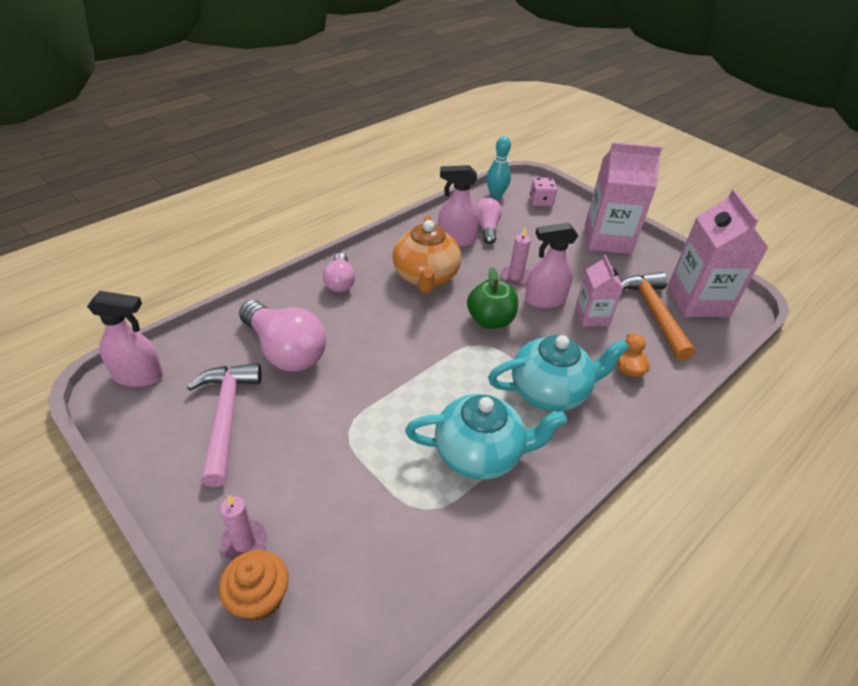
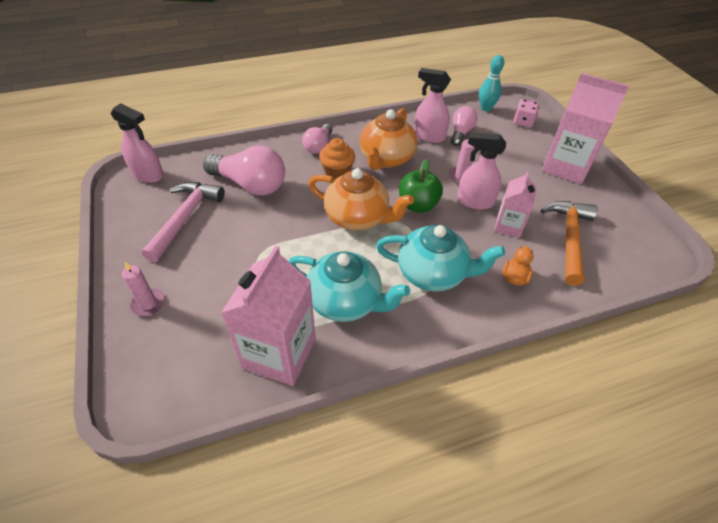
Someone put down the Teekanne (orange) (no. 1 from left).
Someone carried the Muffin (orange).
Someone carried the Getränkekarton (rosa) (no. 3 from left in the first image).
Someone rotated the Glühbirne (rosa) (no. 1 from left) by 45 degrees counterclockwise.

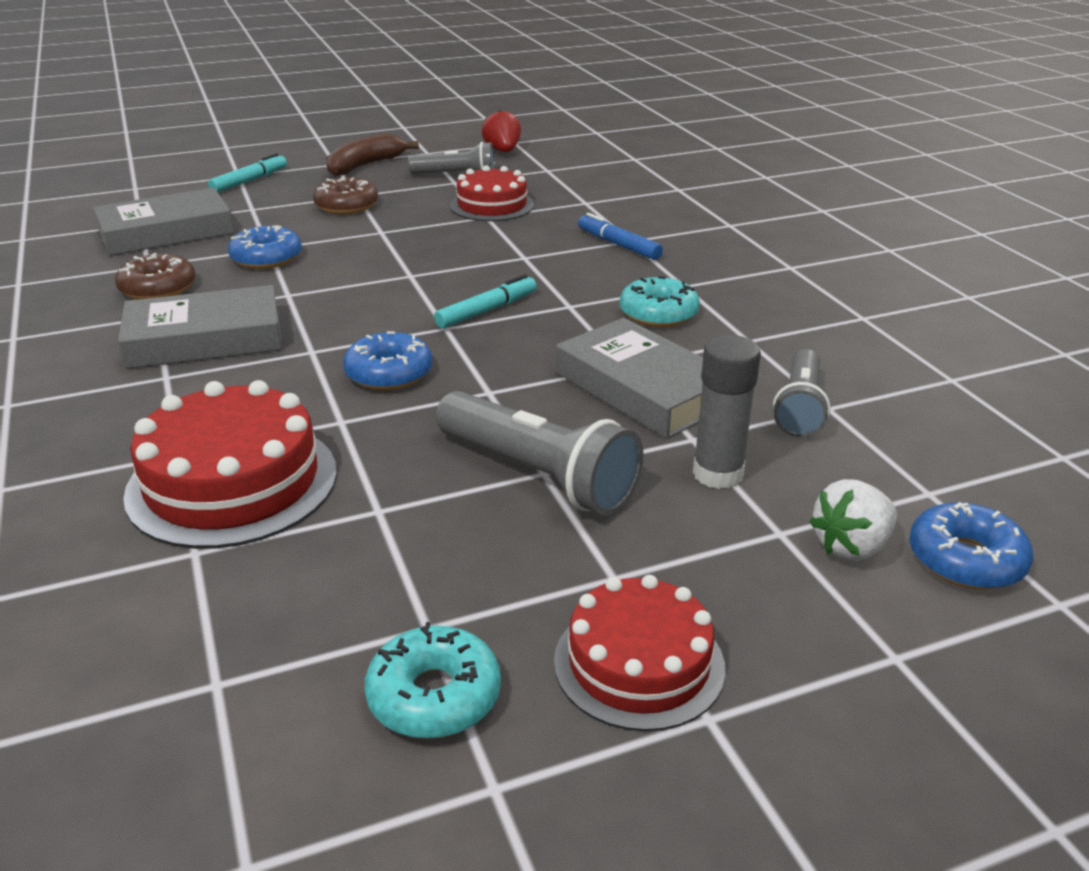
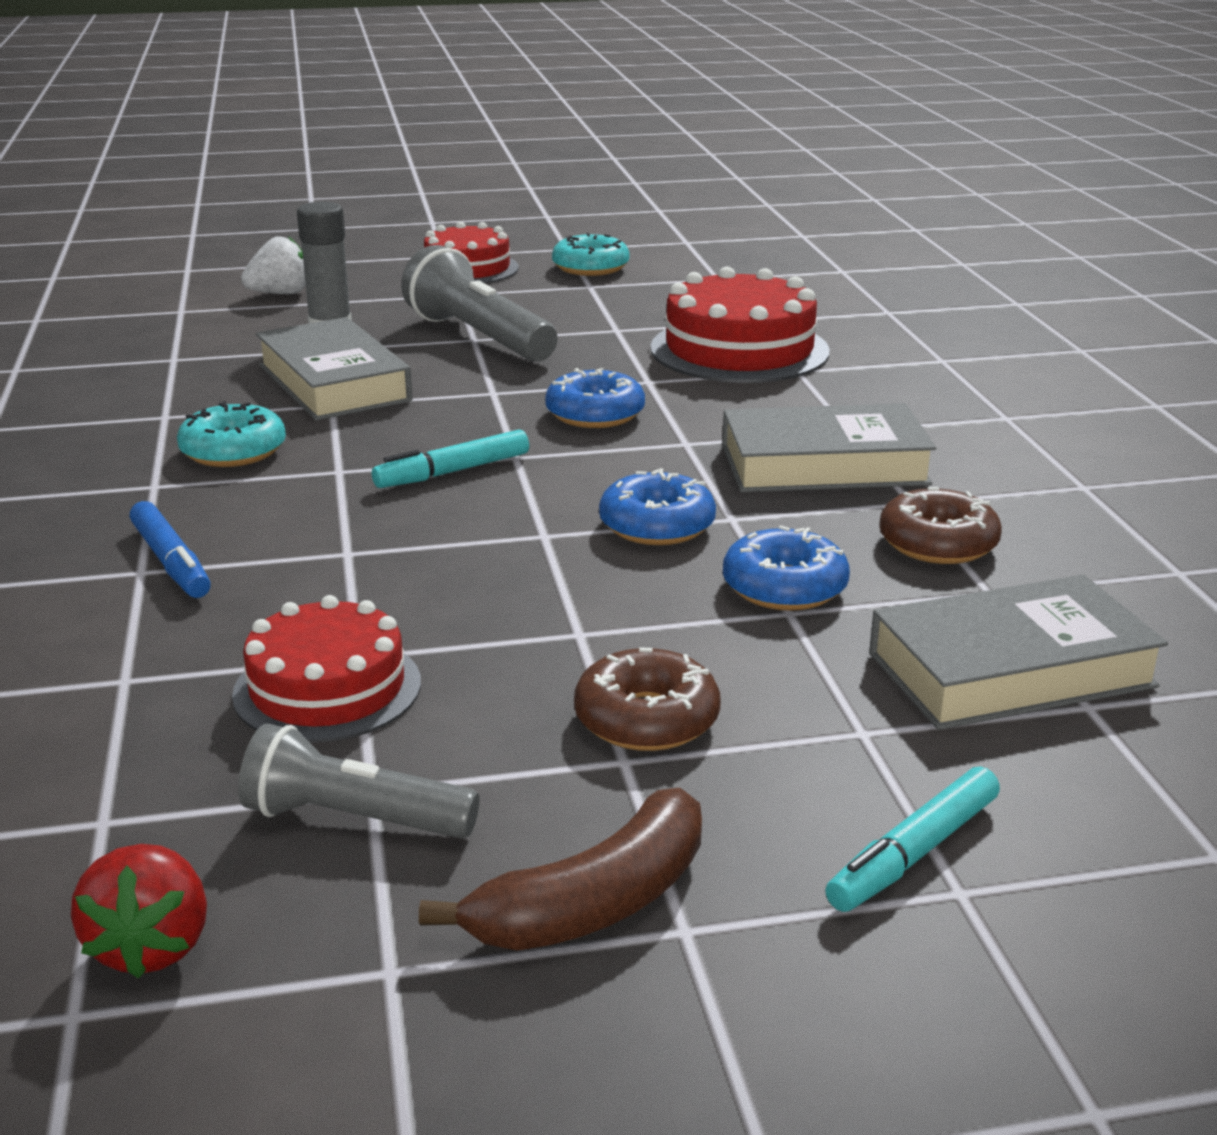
Someone took away the Taschenlampe (grau) (no. 3 from left).
Someone carried the Donut (blau) (no. 3 from left in the first image).

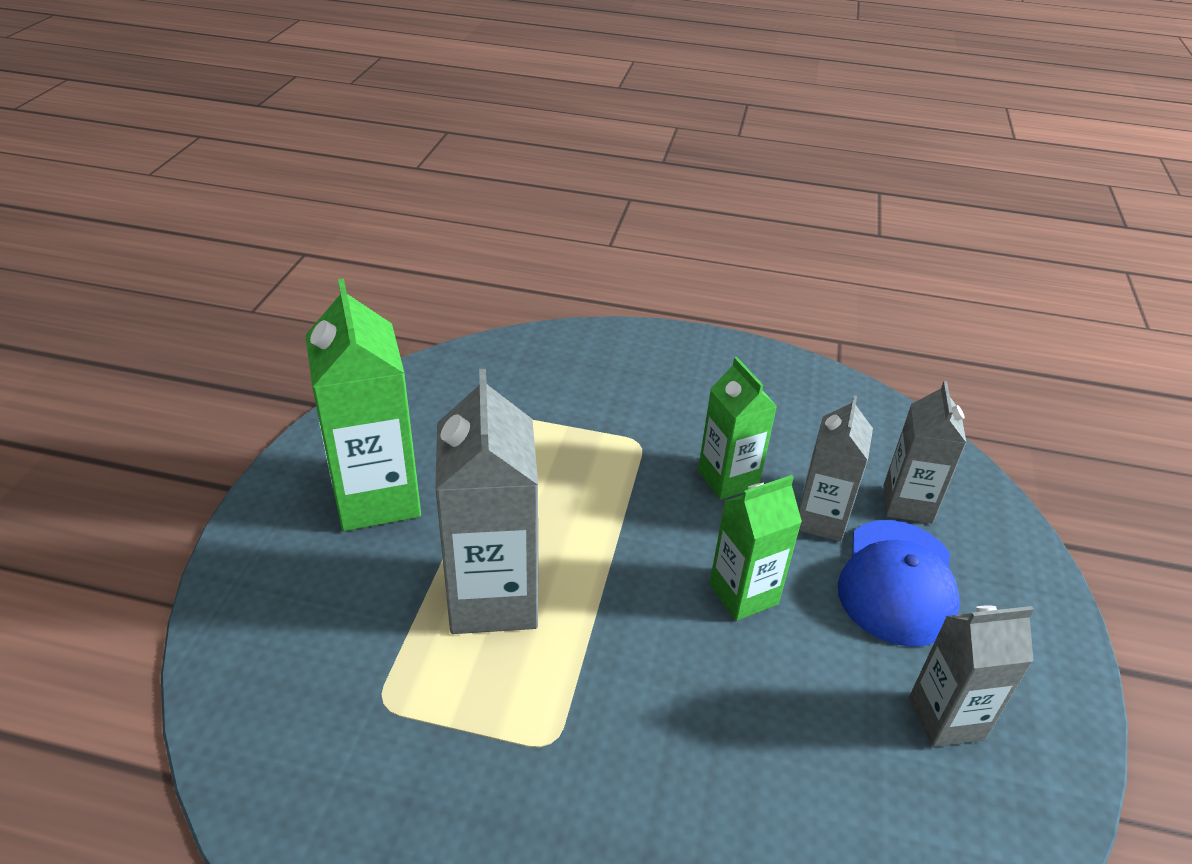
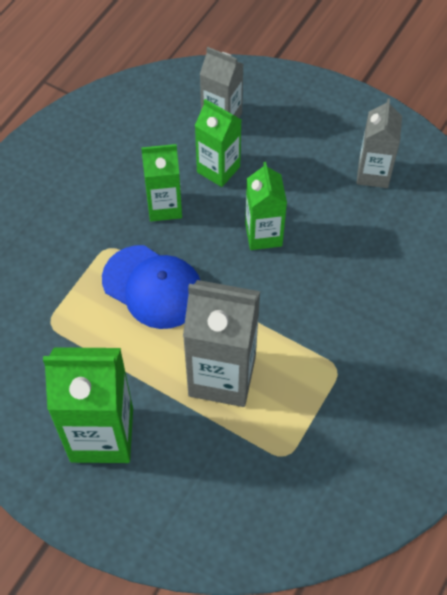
Someone carried the Kappe (blau).
Someone repainted the Getränkekarton (grau) (no. 2 from left), which became the Getränkekarton (grün) (no. 3 from left).

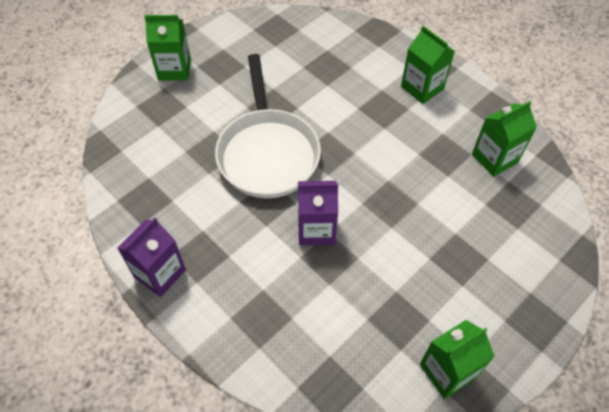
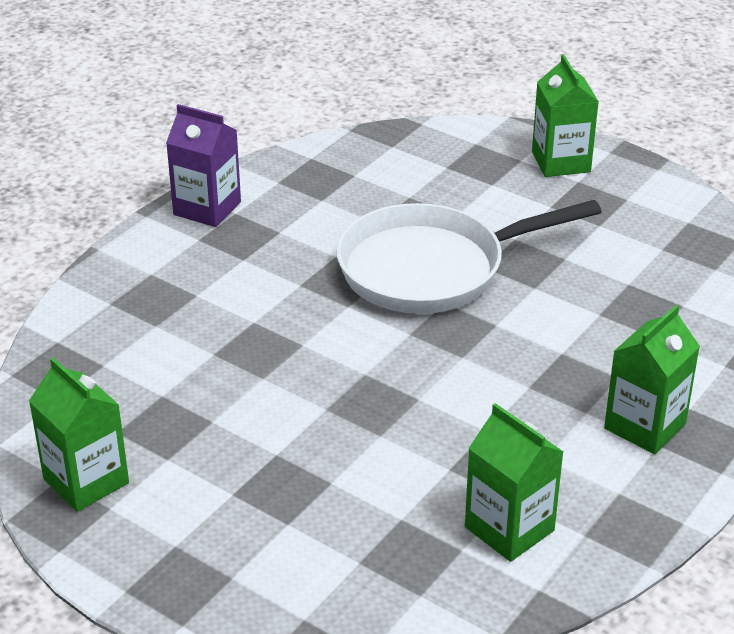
Someone took away the Getränkekarton (lila) (no. 2 from left).

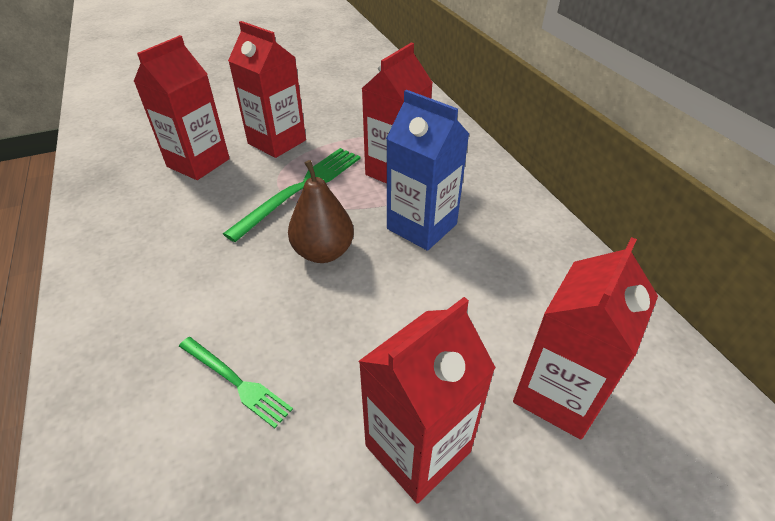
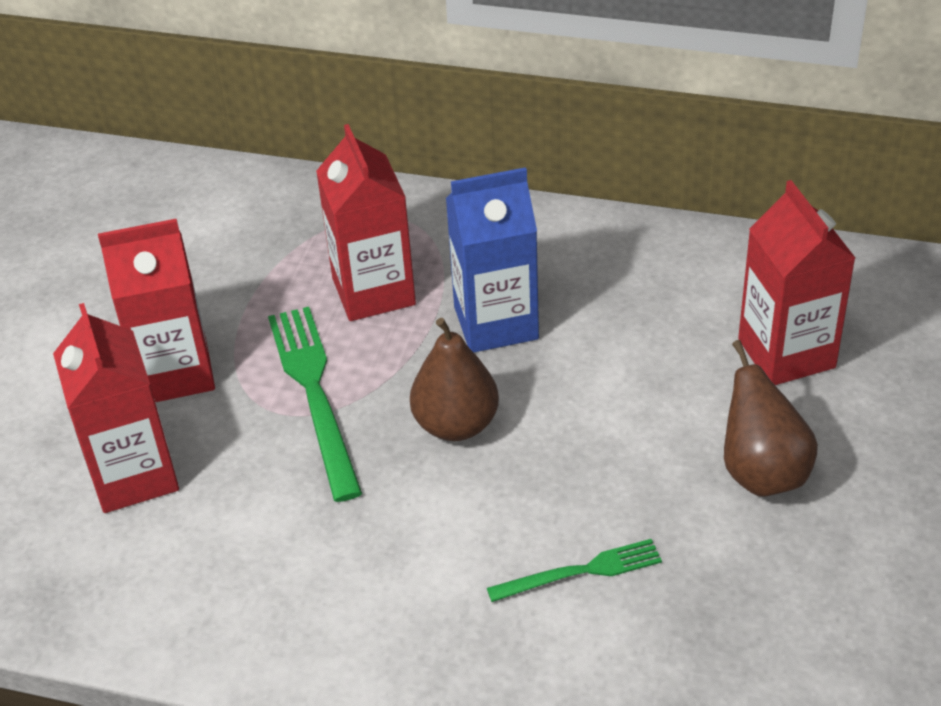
Someone swapped the Getränkekarton (rot) (no. 4 from left) for the Birne (braun) (no. 2 from left).

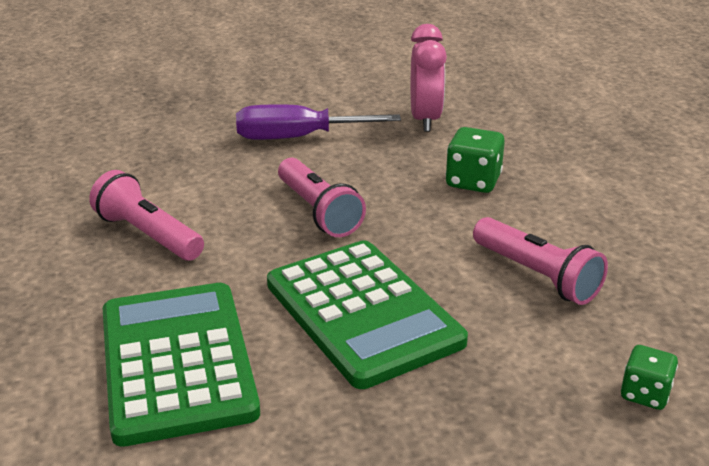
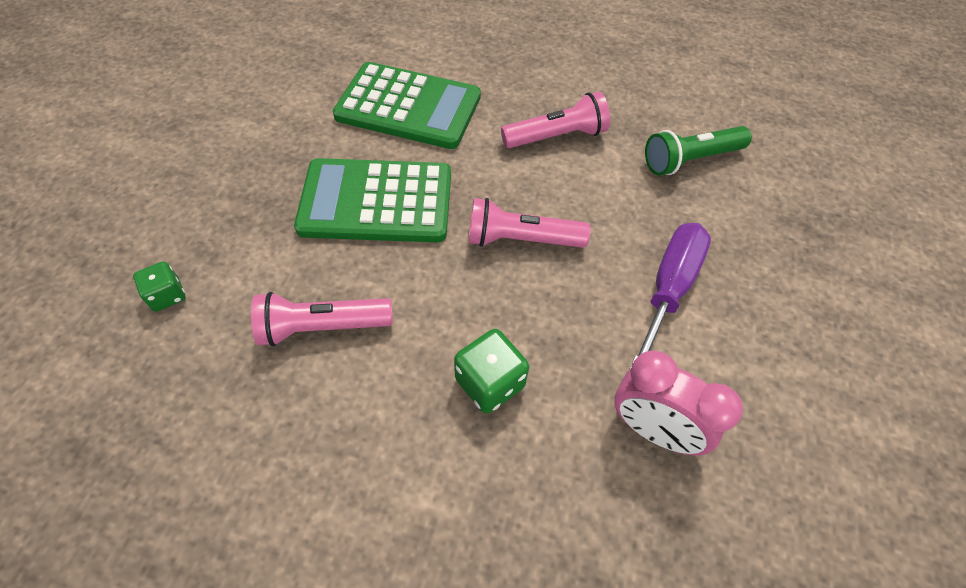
Someone put down the Taschenlampe (grün).

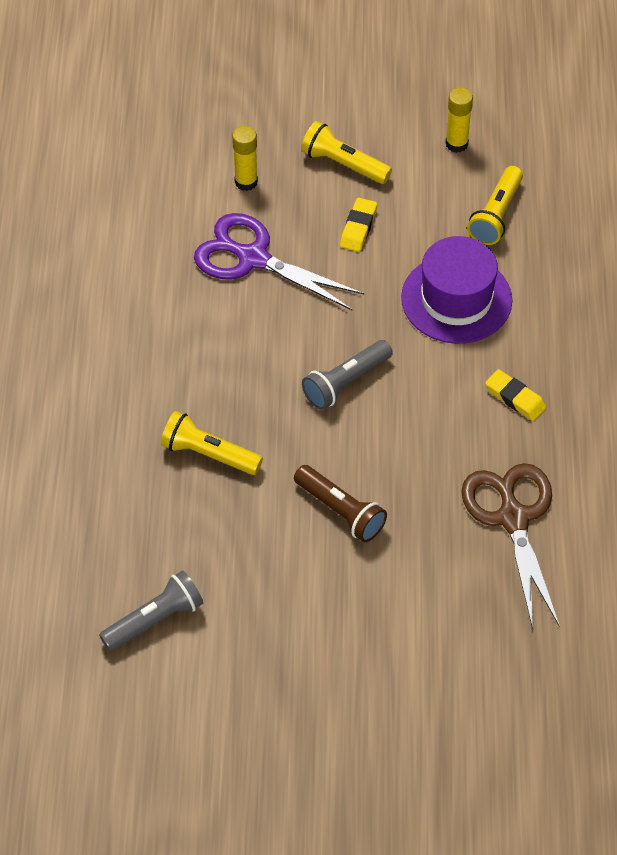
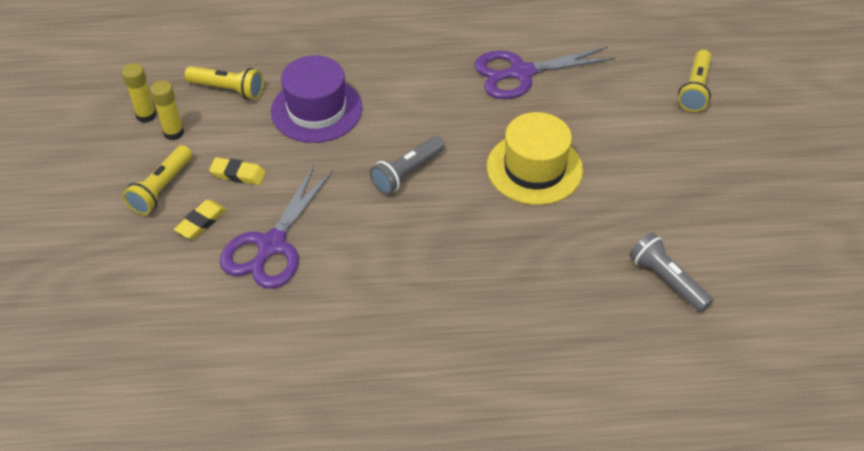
Someone carried the Taschenlampe (gelb) (no. 1 from left in the first image).
Someone carried the Klebestift (gelb) (no. 1 from left in the first image).
Someone carried the Radiergummi (gelb) (no. 2 from left in the first image).
Someone swapped the Taschenlampe (braun) for the Hut (gelb).
Someone repainted the Schere (braun), which became the Schere (lila) (no. 2 from left).
Someone rotated the Taschenlampe (grau) (no. 2 from left in the first image) by 90 degrees clockwise.

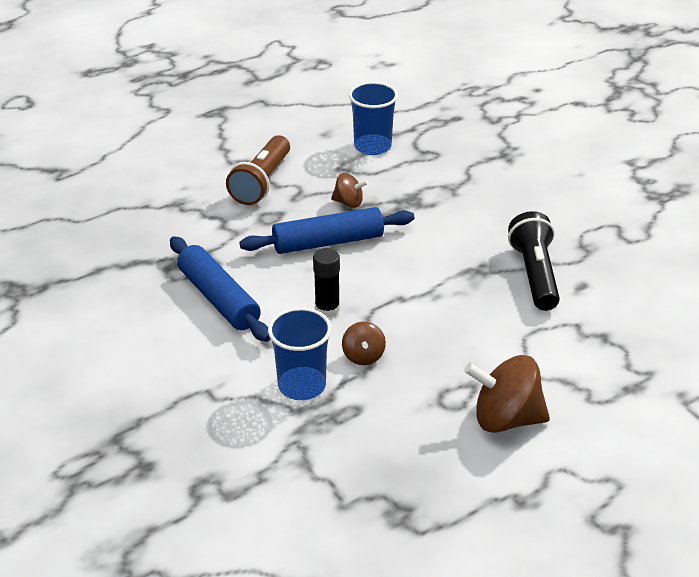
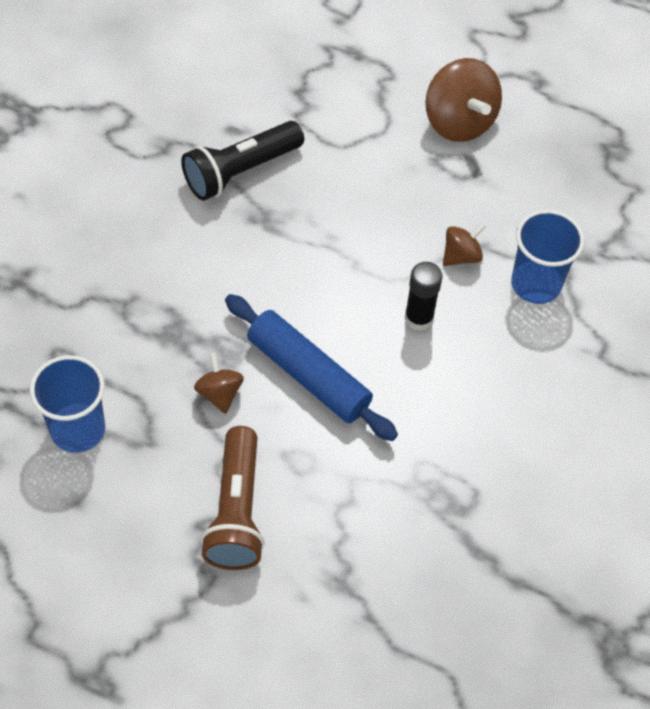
Someone took away the Nudelholz (blau) (no. 1 from left).
Someone rotated the Taschenlampe (braun) by 105 degrees clockwise.

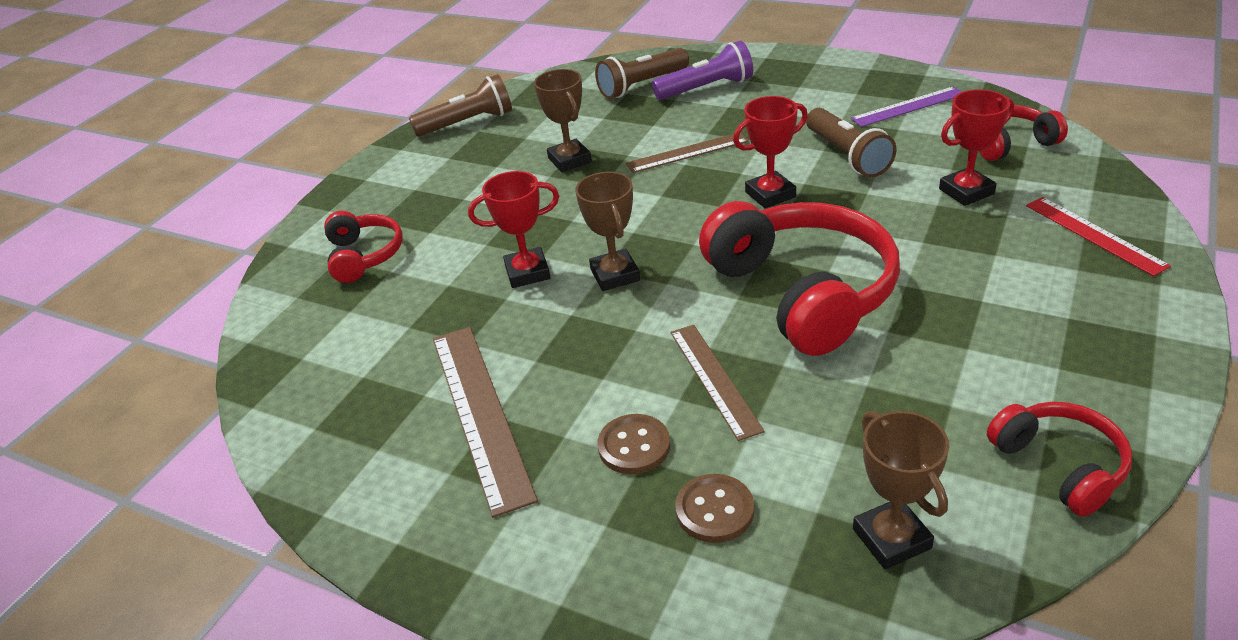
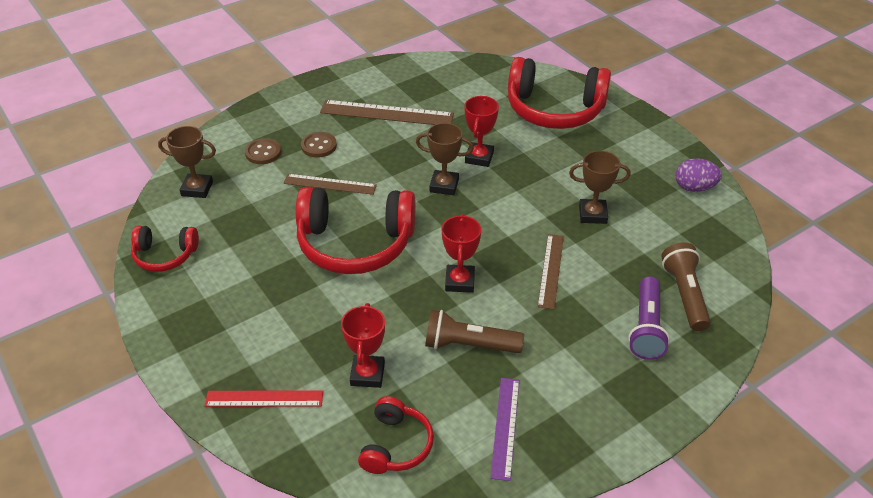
Someone swapped the Taschenlampe (braun) (no. 1 from left) for the Ei (lila).
Someone scaled the Kopfhörer (rot) (no. 1 from left in the first image) by 1.90.

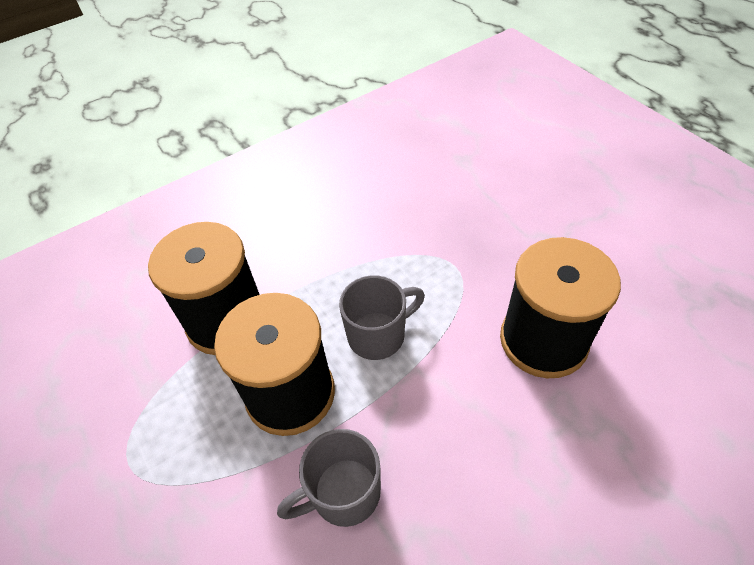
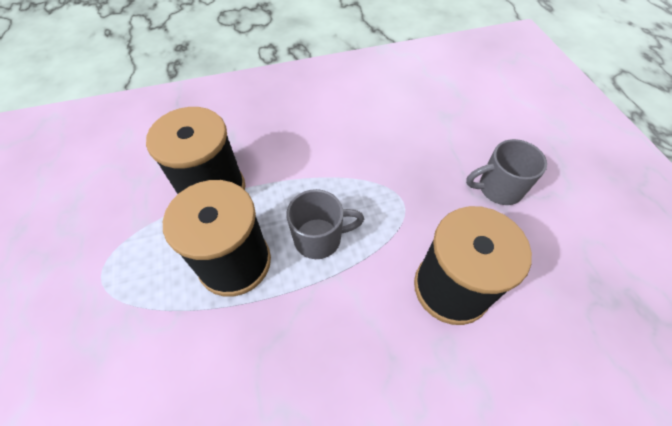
Someone carried the Tasse (grau) (no. 1 from left in the first image).

